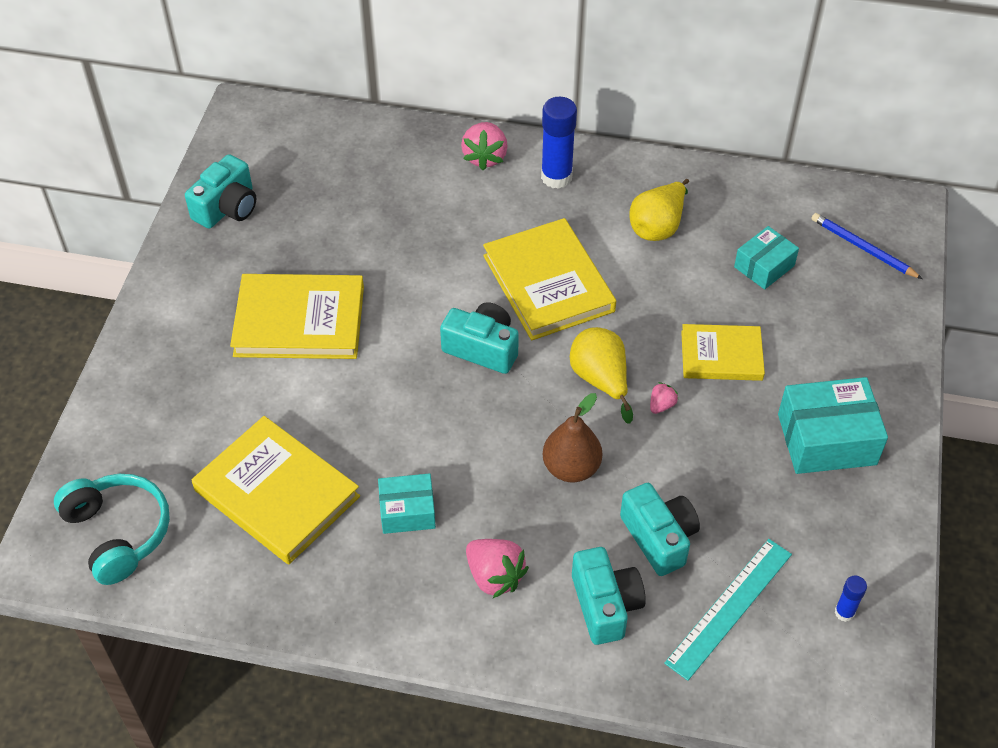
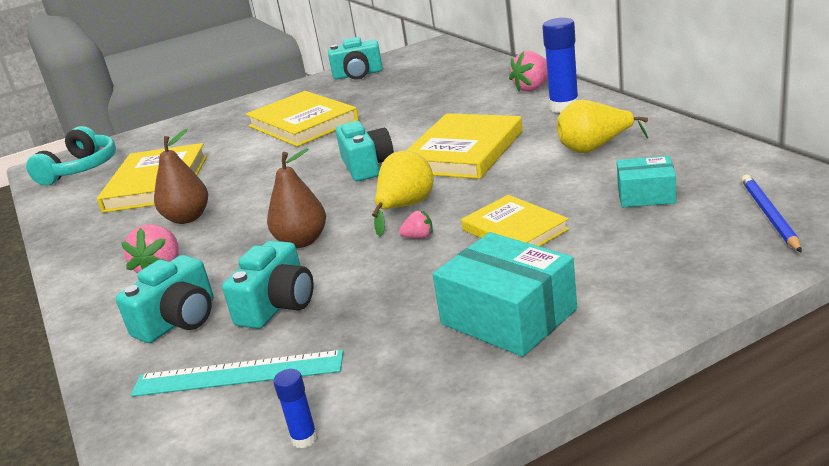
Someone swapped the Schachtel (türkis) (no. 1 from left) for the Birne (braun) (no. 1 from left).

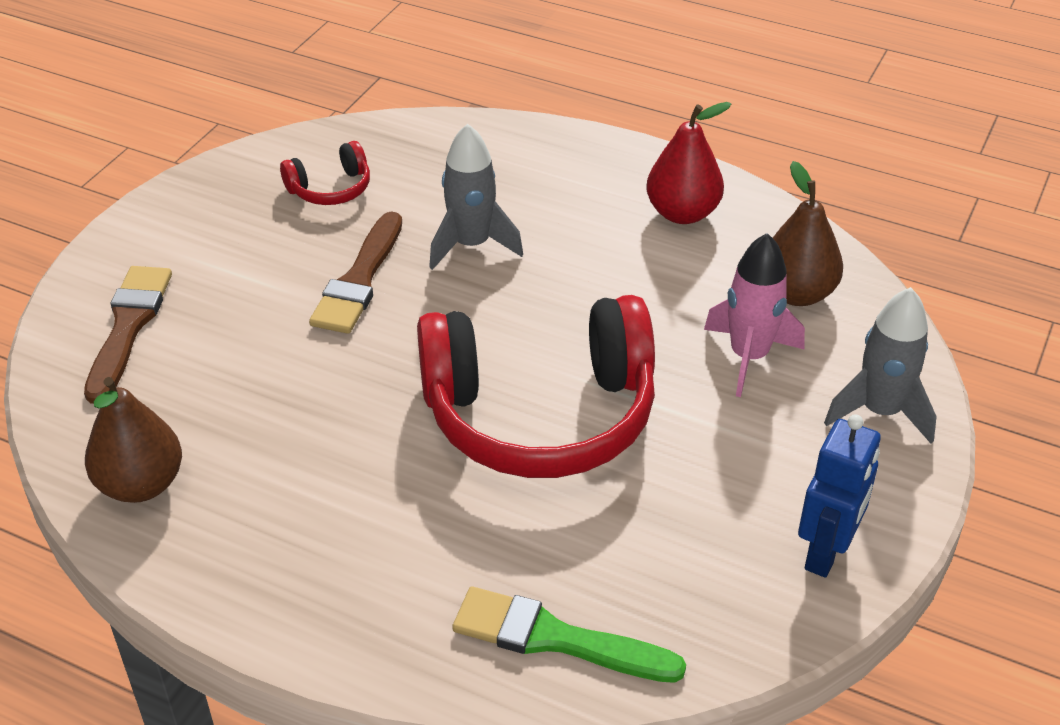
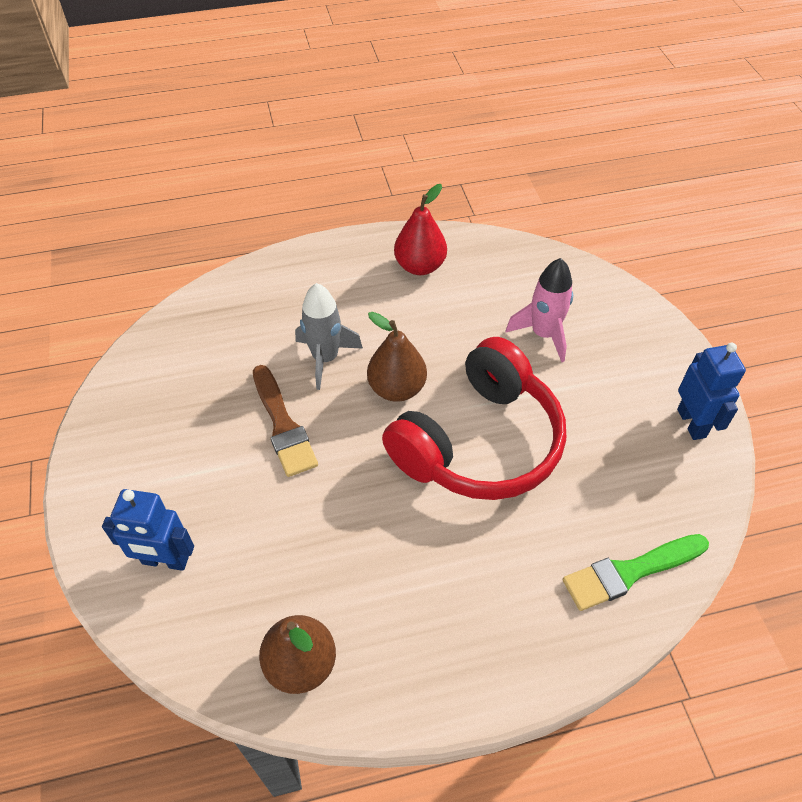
Someone took away the Kopfhörer (rot) (no. 1 from left).
Someone took away the Rakete (grau) (no. 2 from left).
Someone carried the Birne (braun) (no. 2 from left).
Someone swapped the Pinsel (braun) (no. 1 from left) for the Roboter (blau) (no. 1 from left).

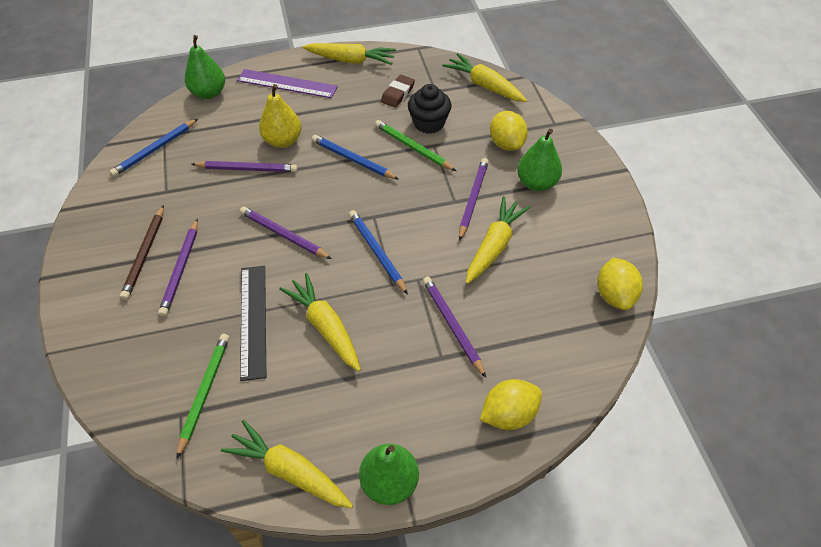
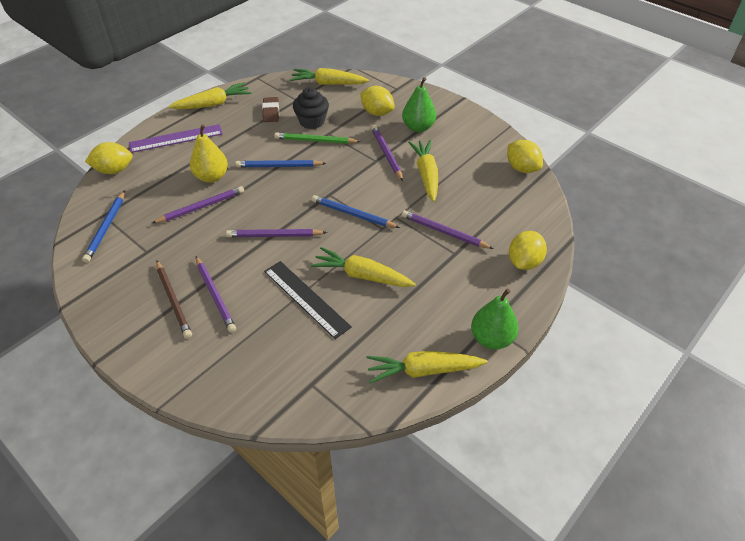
Someone took away the Bleistift (grün) (no. 1 from left).
Someone swapped the Birne (grün) (no. 1 from left) for the Zitrone (gelb) (no. 1 from left).

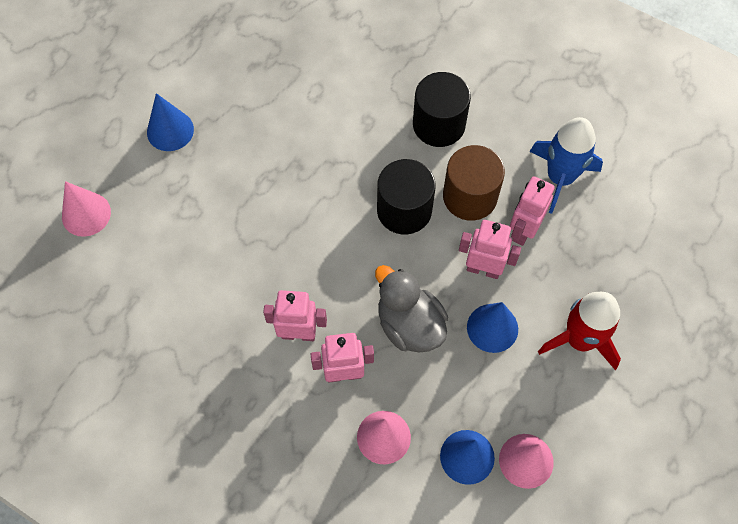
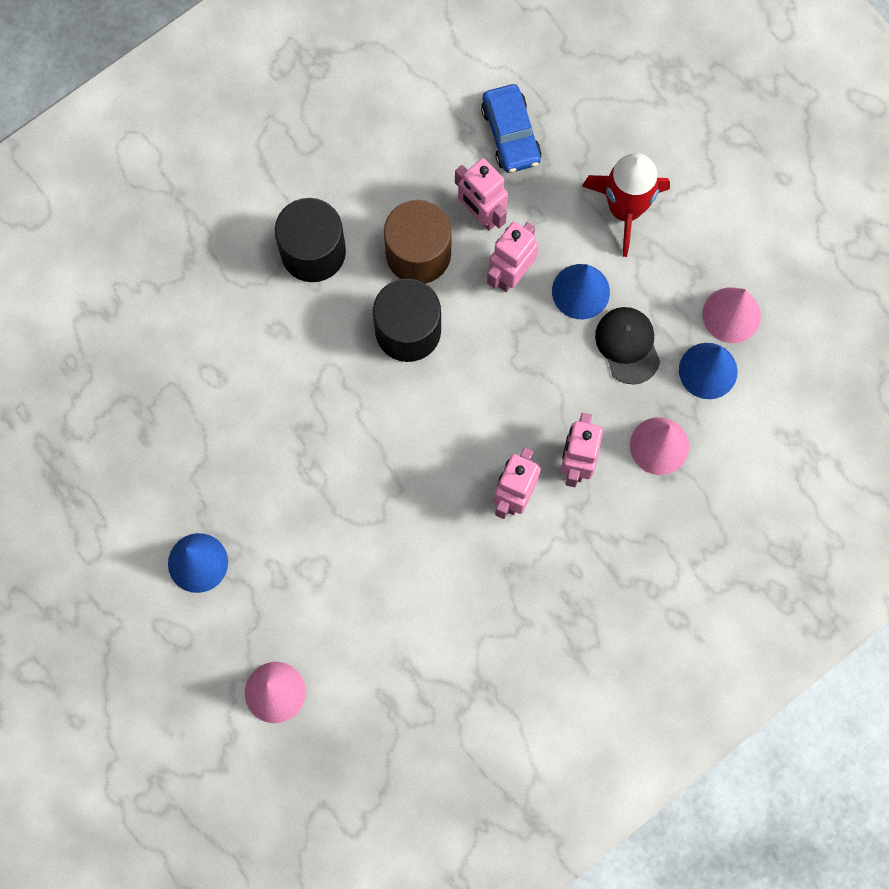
Someone took away the Ente (grau).
Someone took away the Rakete (blau).
Someone put down the Auto (blau).
Someone put down the Kappe (schwarz).

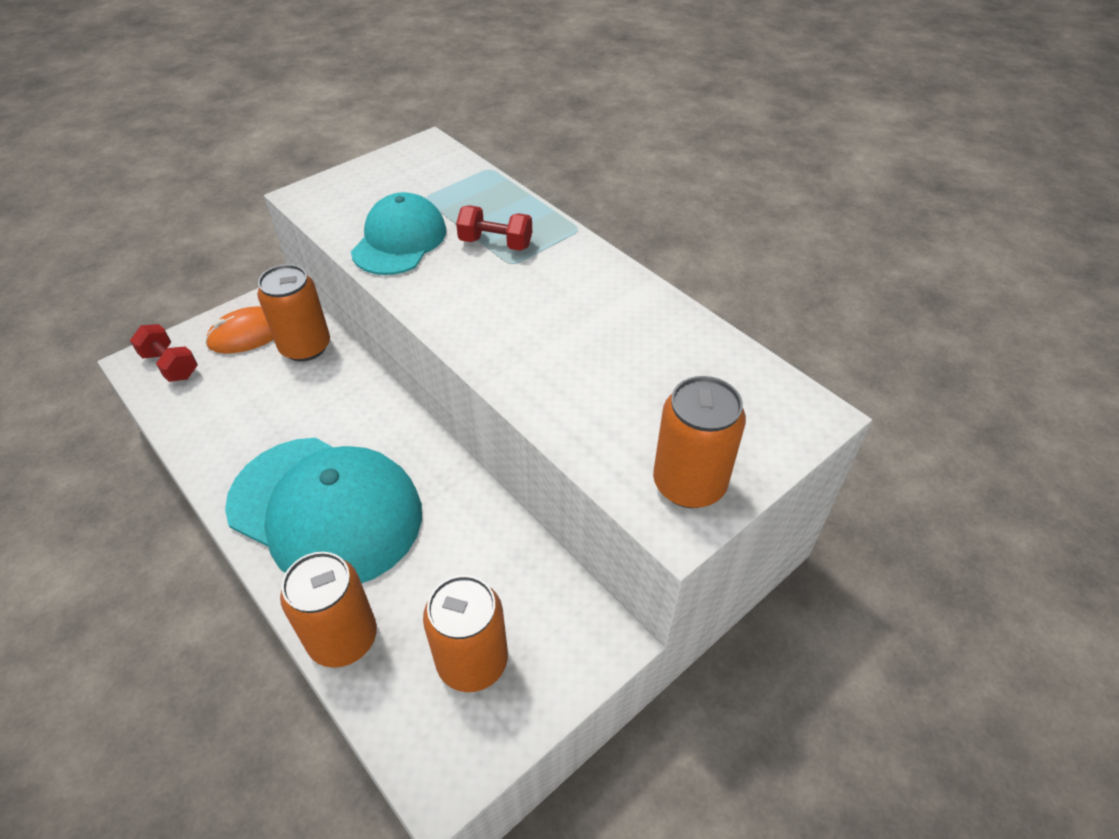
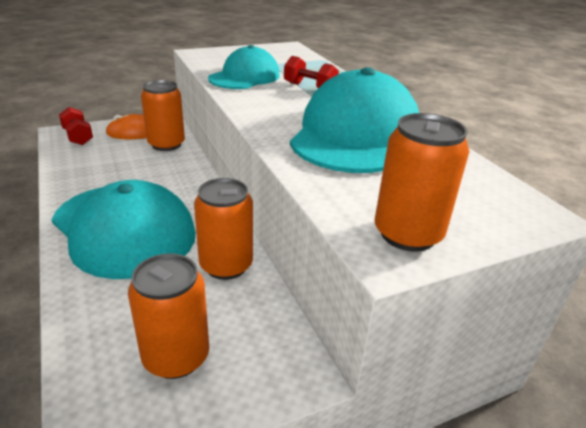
Someone put down the Kappe (türkis) (no. 3 from left).
Someone carried the Dose (orange) (no. 2 from left in the first image).

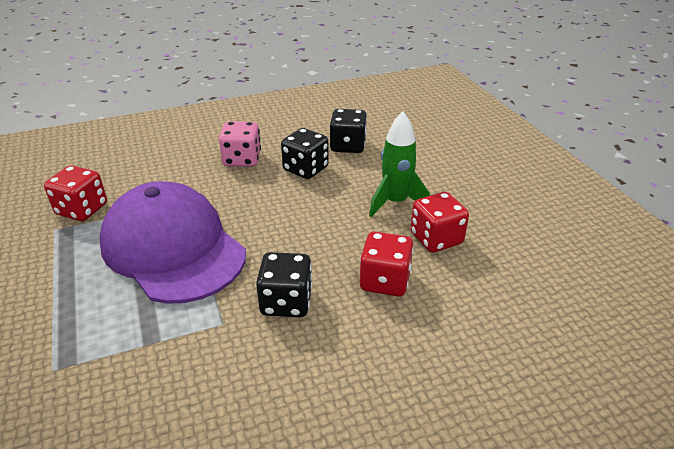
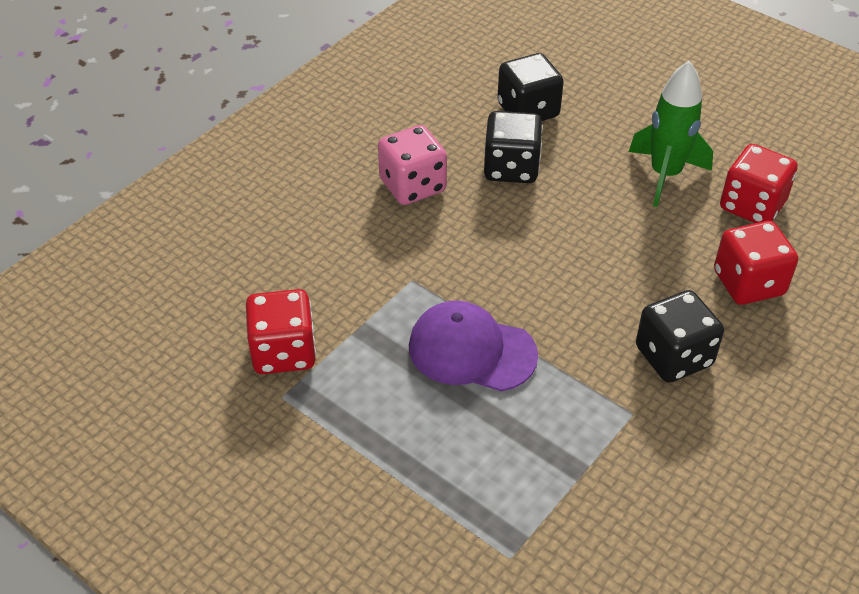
Someone scaled the Kappe (lila) by 0.55.

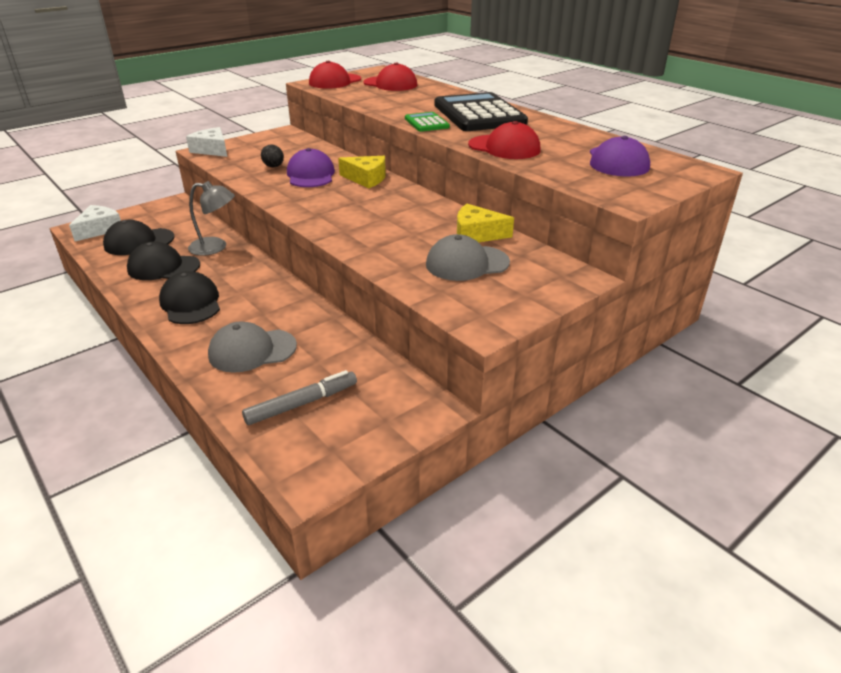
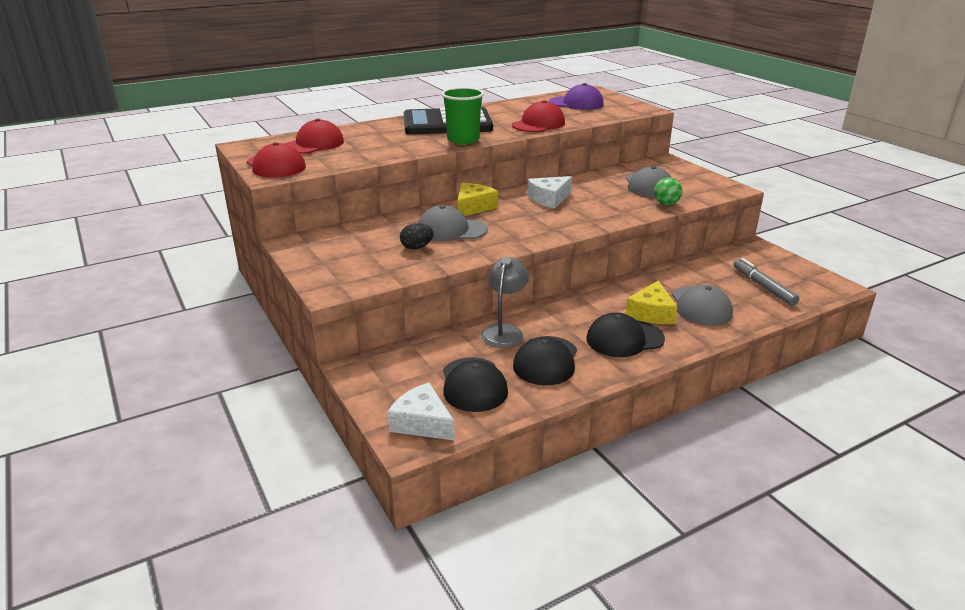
Someone put down the Ball (grün).
Someone carried the Käse (weiß) (no. 2 from left).
Someone carried the Käse (gelb) (no. 2 from left).
Someone swapped the Taschenrechner (grün) for the Becher (grün).
Someone repainted the Kappe (lila) (no. 1 from left), which became the Kappe (grau) (no. 1 from left).

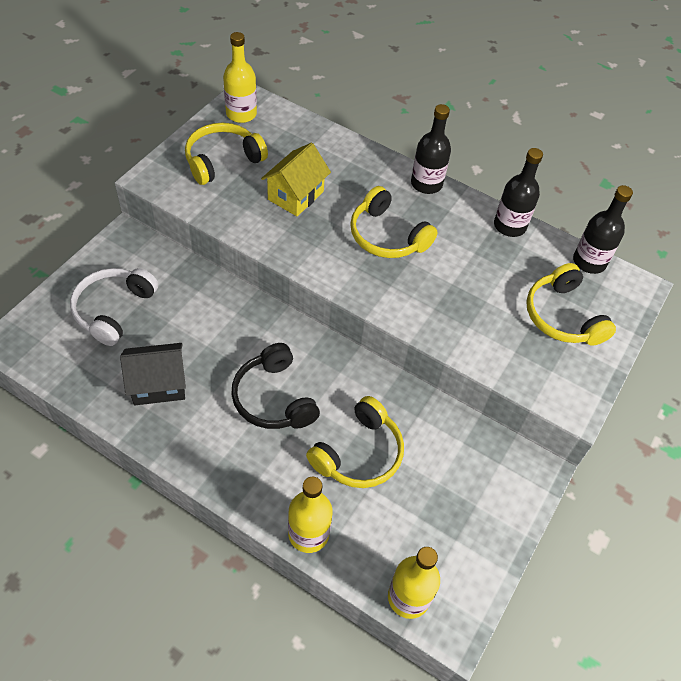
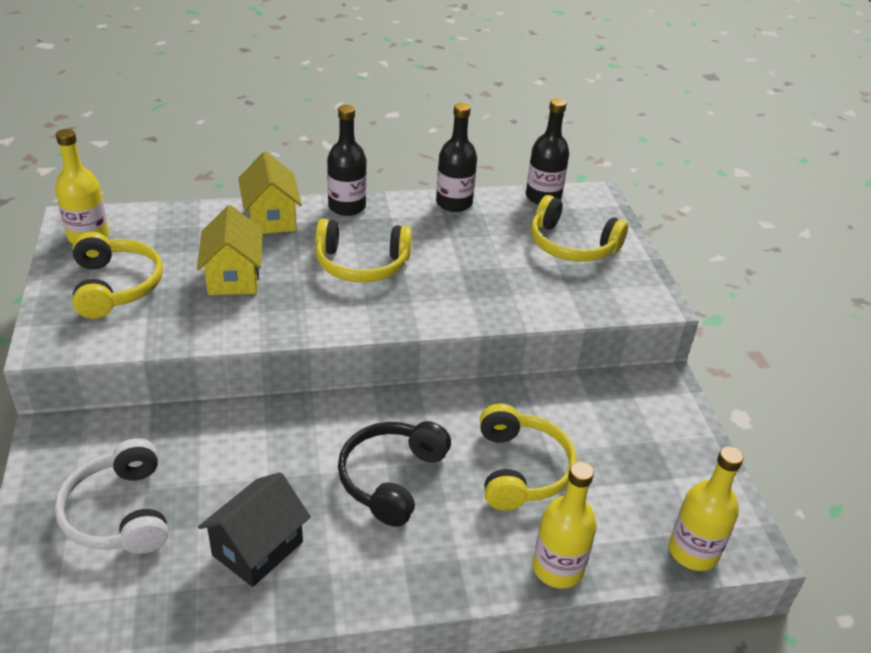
Someone put down the Haus (gelb) (no. 2 from left).
Someone rotated the Kopfhörer (gelb) (no. 1 from left) by 150 degrees clockwise.
Someone rotated the Kopfhörer (schwarz) by 90 degrees clockwise.

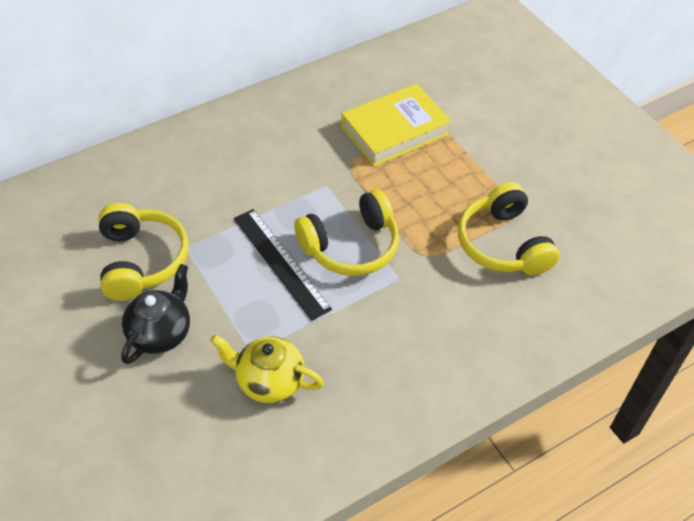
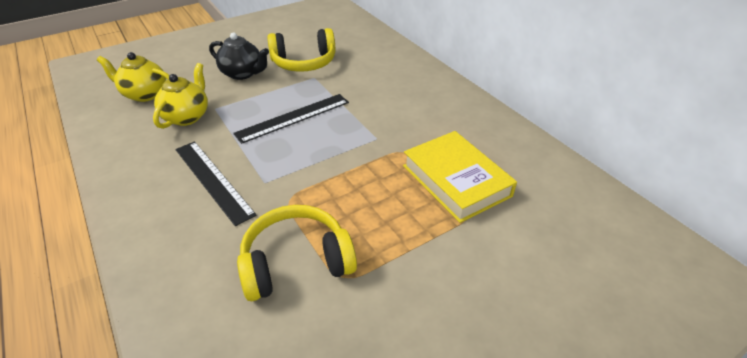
Someone took away the Kopfhörer (gelb) (no. 2 from left).
Someone put down the Teekanne (gelb) (no. 1 from left).
Someone put down the Lineal (schwarz) (no. 1 from left).

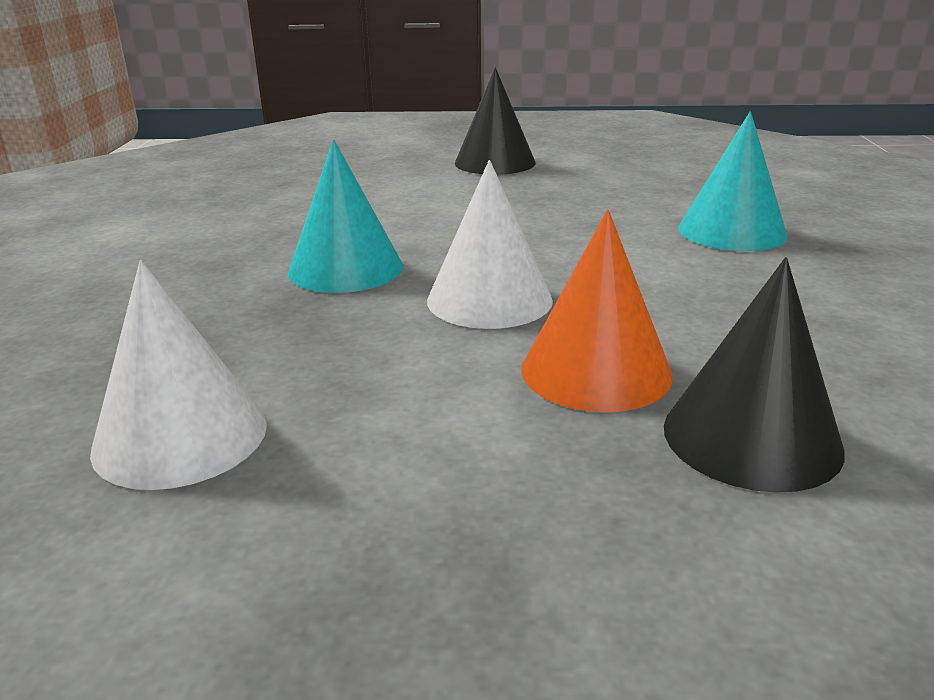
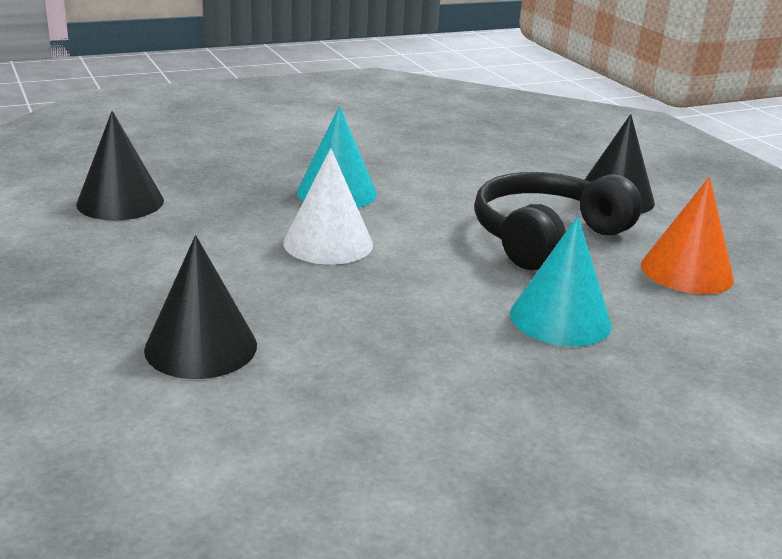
Someone put down the Kopfhörer (schwarz).
Someone carried the Kegel (orange).
Someone repainted the Kegel (weiß) (no. 1 from left), which became the Kegel (schwarz) (no. 1 from left).

